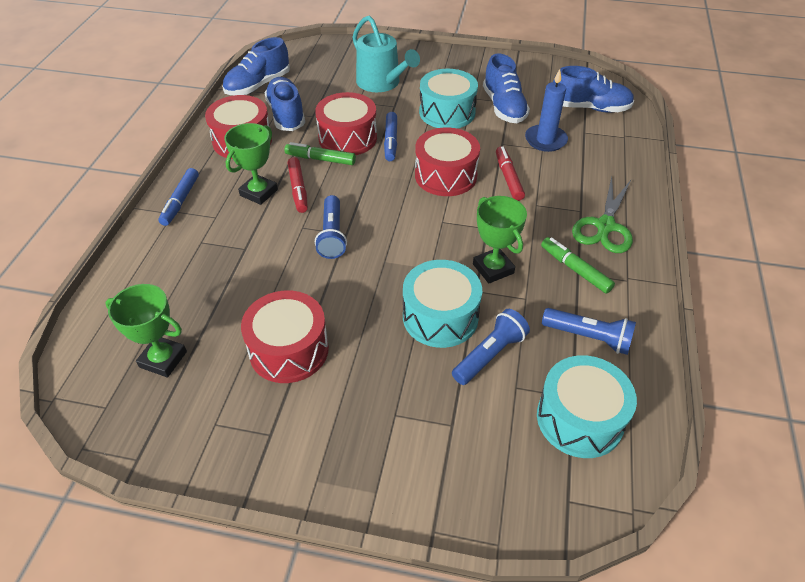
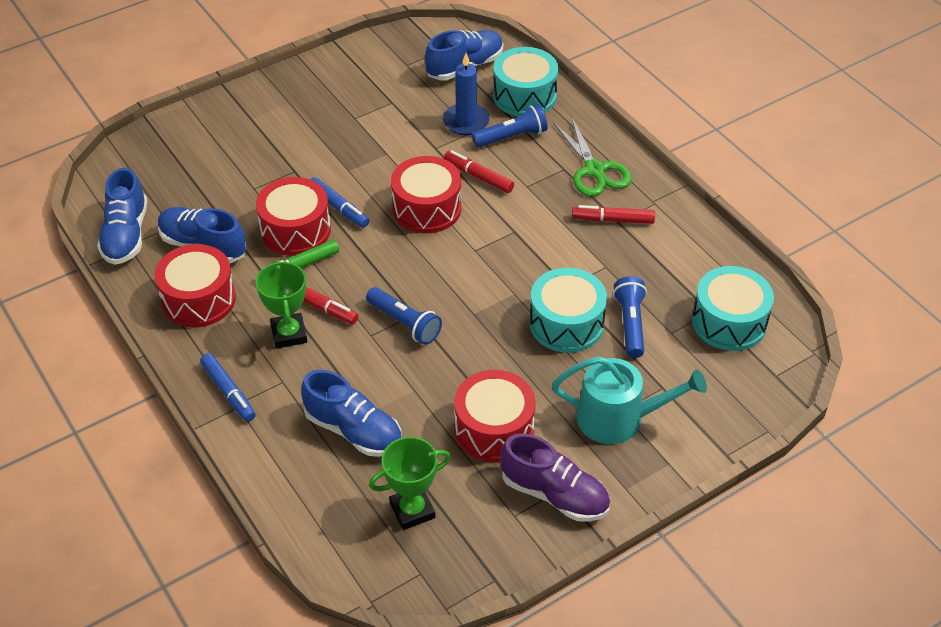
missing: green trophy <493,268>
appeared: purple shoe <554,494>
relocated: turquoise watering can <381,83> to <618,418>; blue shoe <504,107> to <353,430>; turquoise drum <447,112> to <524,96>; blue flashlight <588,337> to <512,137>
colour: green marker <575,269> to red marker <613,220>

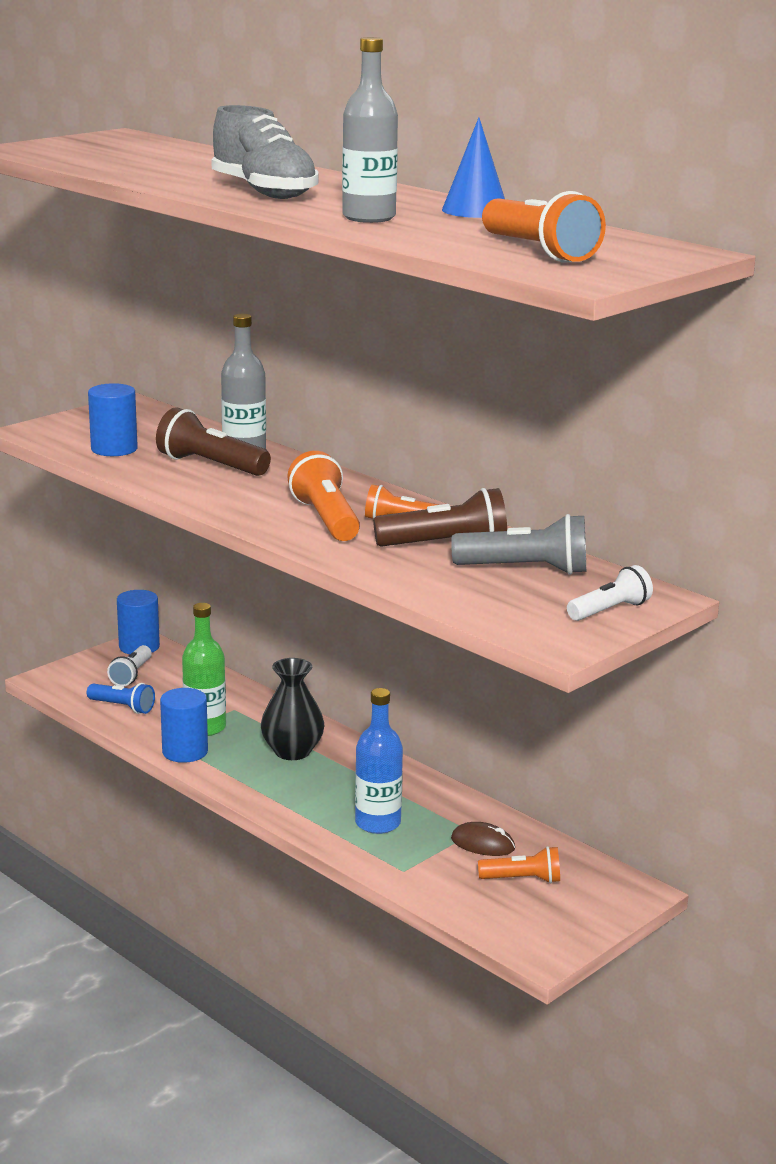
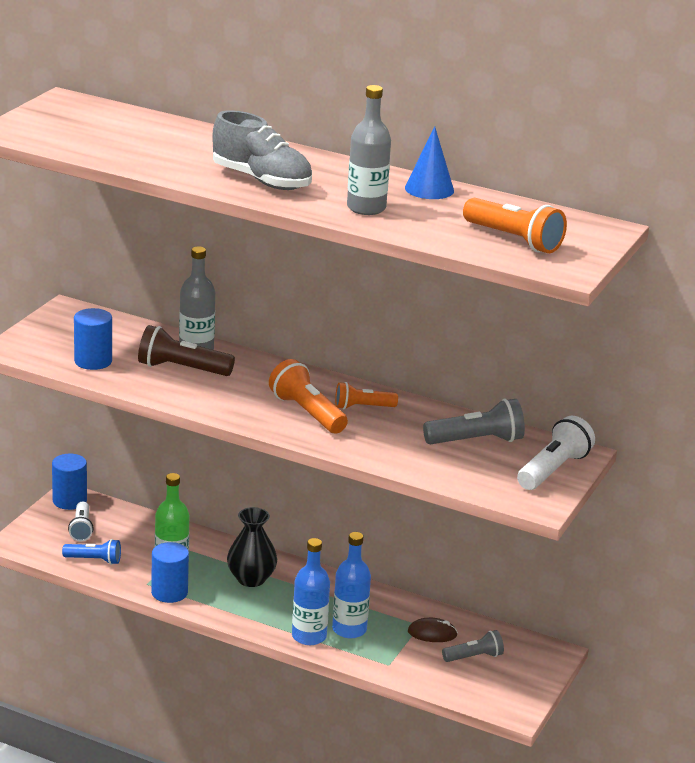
missing: brown flashlight <446,545>
appeared: blue bottle <309,636>
colour: orange flashlight <523,879> to grey flashlight <474,657>
size: white flashlight <610,610> = <553,470> x1.56

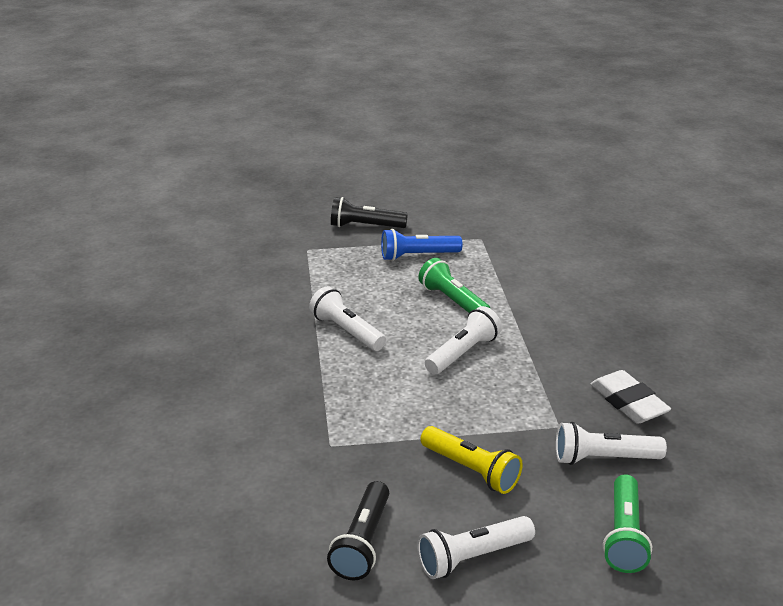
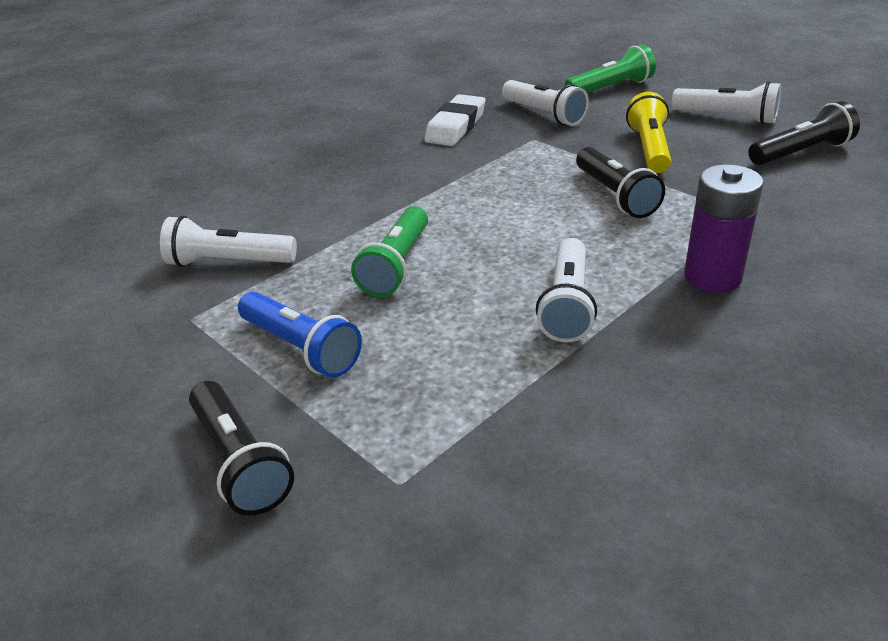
appeared: black flashlight <615,195>; purple battery <712,277>
relocated: white flashlight <463,353> to <229,262>

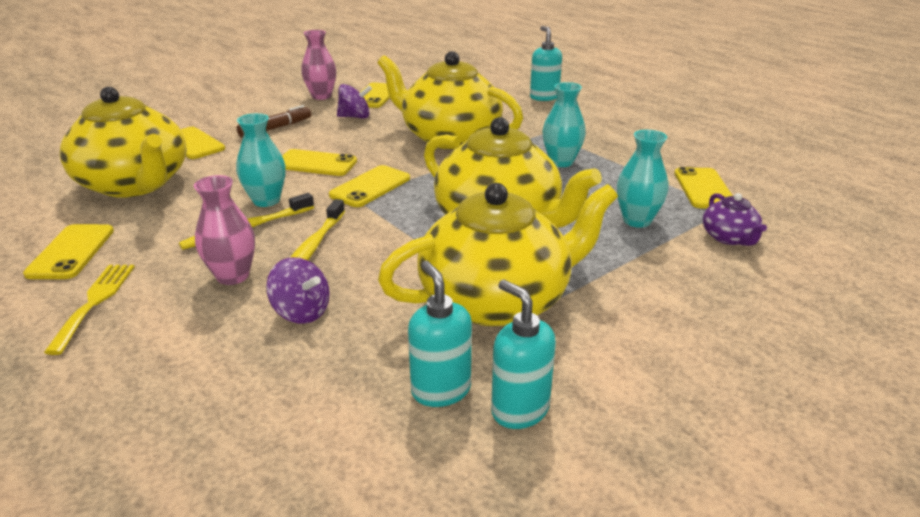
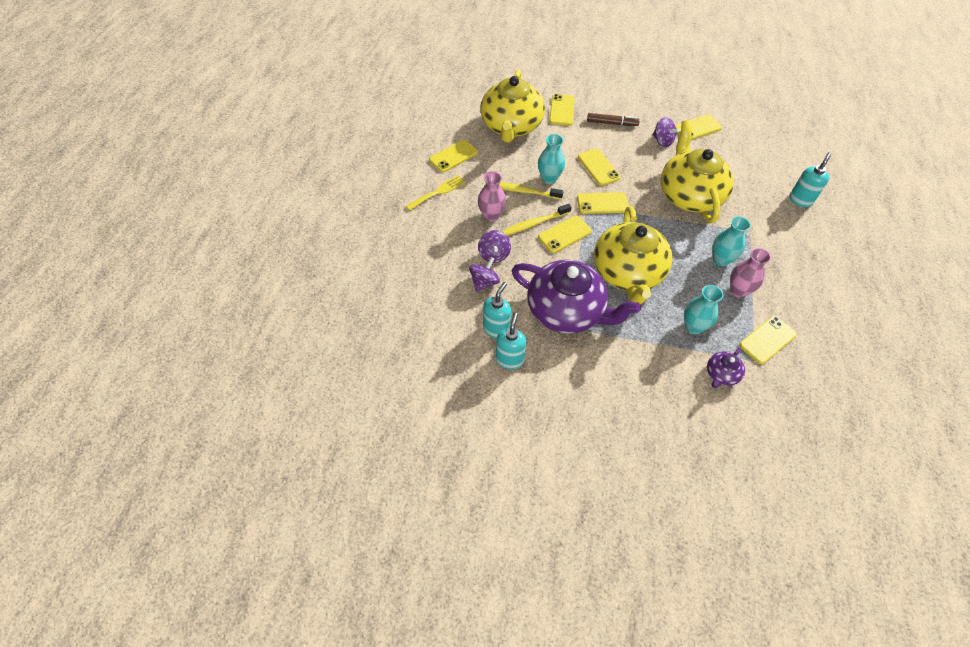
appeared: yellow phone <564,234>; purple spinning top <484,282>
relocated: pink vase <321,96> to <738,290>
colour: yellow teapot <497,300> to purple teapot <566,311>

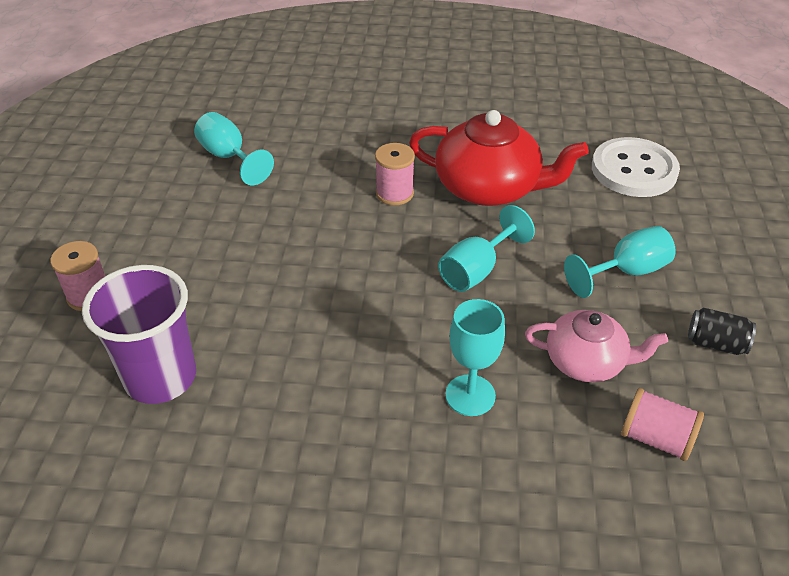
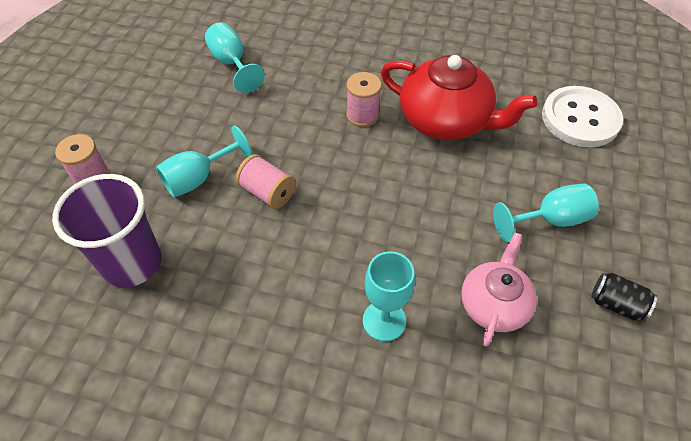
relocated: turquoise goblet <476,270> to <198,178>; pink spool <655,438> to <267,192>
spun: pink teapot <586,361> = <494,304> 90 degrees counterclockwise

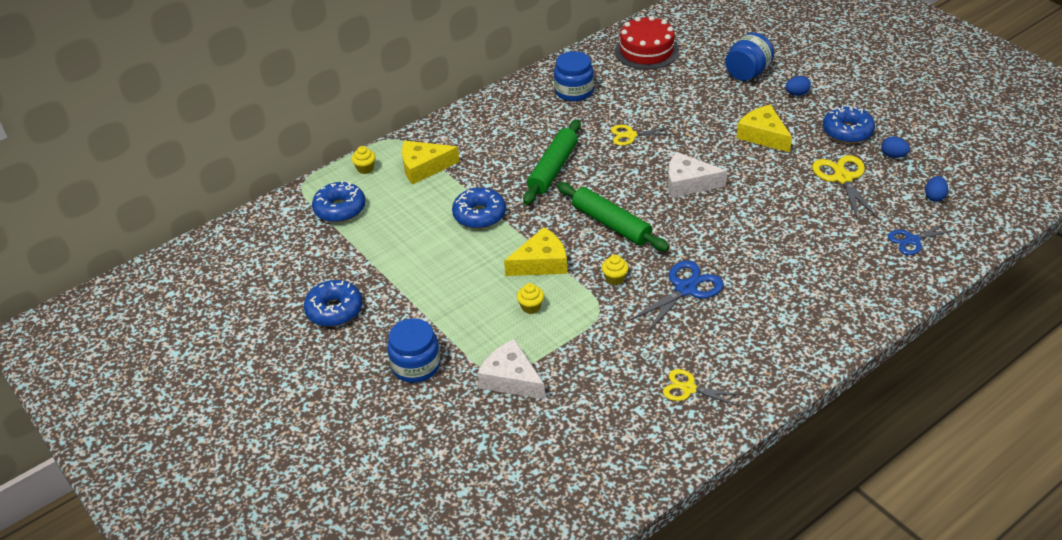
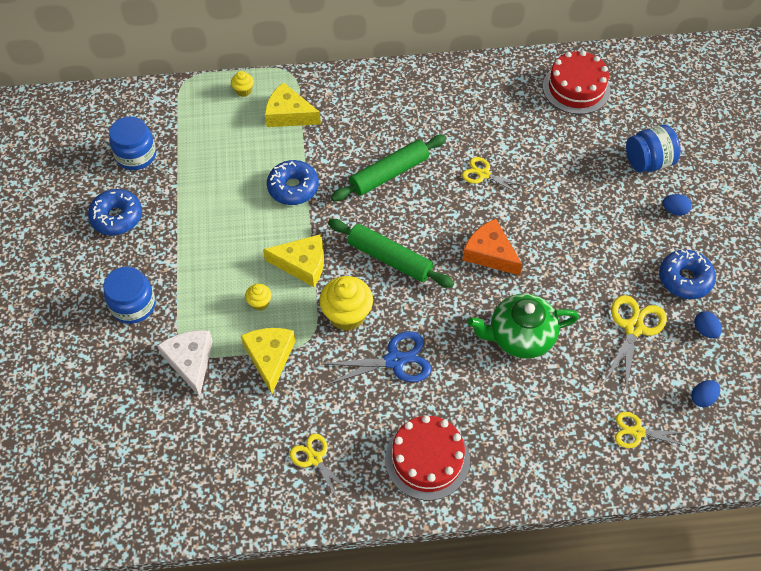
missing: blue donut <340,209>
appeared: green teapot <520,336>; red cake <427,459>
relocated: blue jar <574,91> to <136,155>; yellow cheese <763,135> to <270,357>
colour: white cheese <688,183> to orange cheese <490,253>; blue scissors <912,240> to yellow scissors <637,432>
spun: green rolling pin <611,224> = <390,258> 45 degrees counterclockwise
size: yellow cupcake <615,278> = <347,315> x2.00

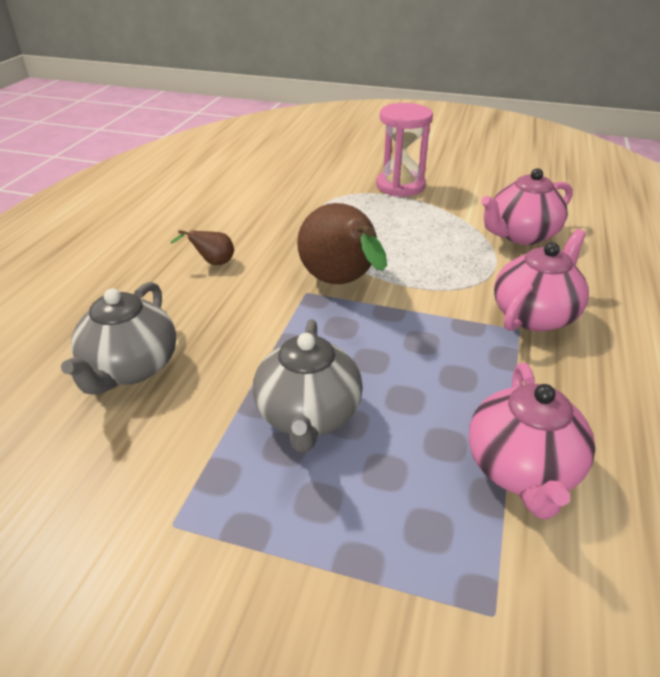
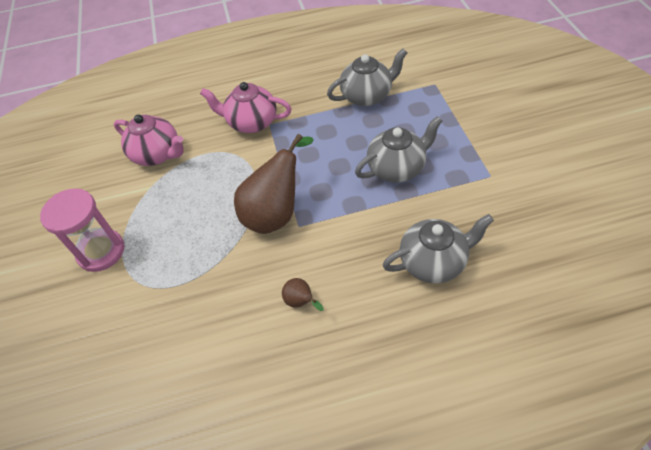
colour: pink teapot <522,469> to grey teapot <367,96>

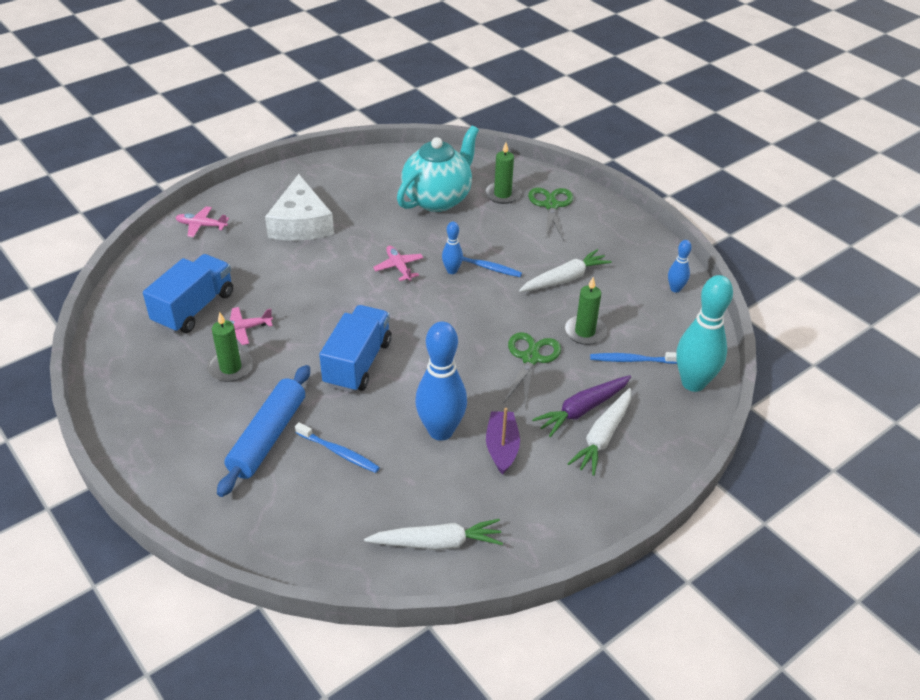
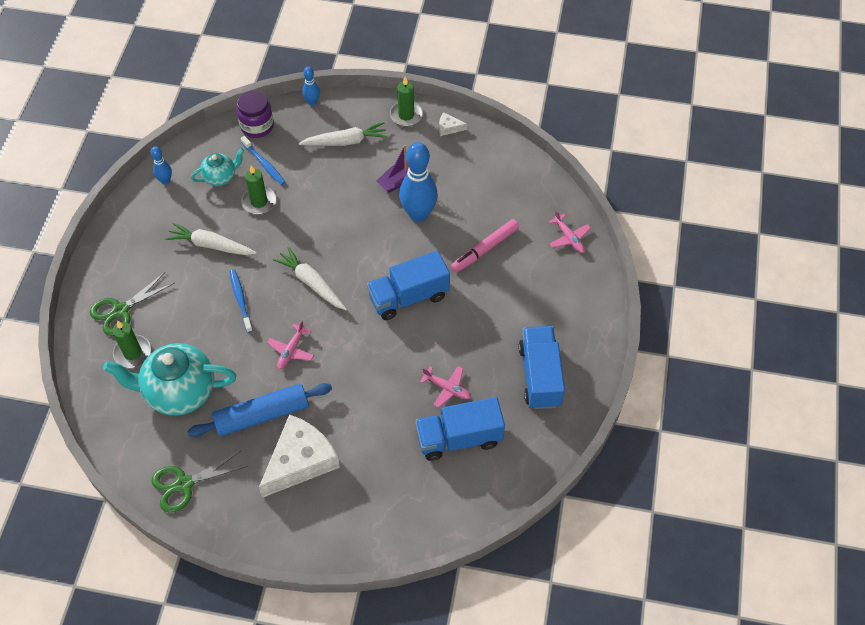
missing: purple carrot <582,410>
appeared: white cheese <449,127>; turquoise teapot <220,177>; blue truck <540,376>
relocated: pink plane <201,226> to <569,238>; blue bowling pin <452,271> to <312,102>; green candle <230,368> to <406,115>; green scissors <530,358> to <184,484>; blue rolling pin <268,437> to <262,415>; white carrot <437,543> to <311,283>
exchanged: turquoise bowling pin <693,383> to purple jar <257,126>; blue toothbrush <338,452> to pink marker <484,249>

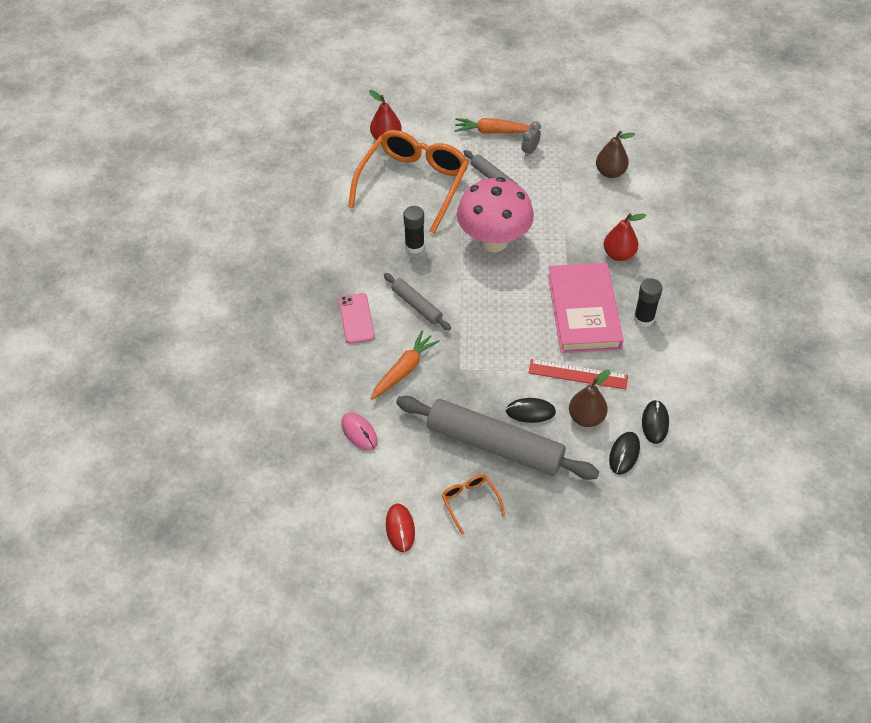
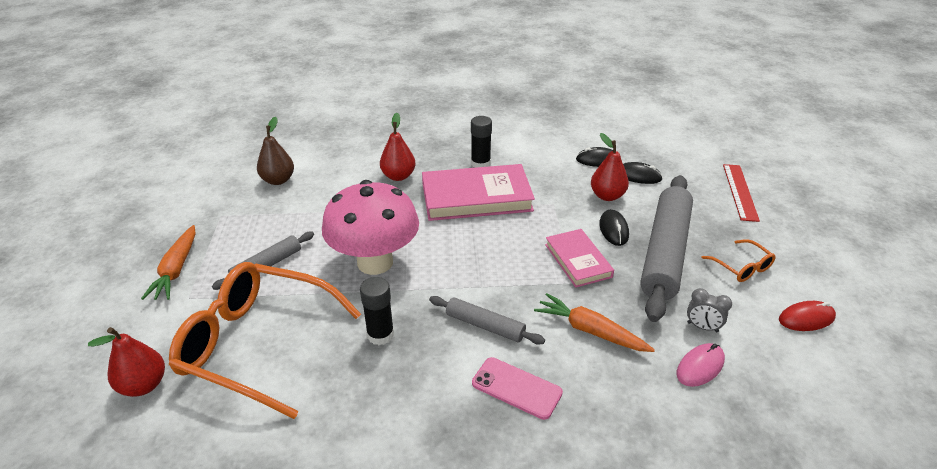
appeared: pink book <578,260>
relocated: grey clock <530,151> to <702,327>; red ruler <578,374> to <740,192>
colour: brown pear <586,417> to red pear <607,196>
spun: grey rolling pin <416,305> = <485,326> 75 degrees clockwise; pink phone <356,318> = <516,388> 45 degrees clockwise; orange glasses <470,502> = <742,267> 90 degrees counterclockwise

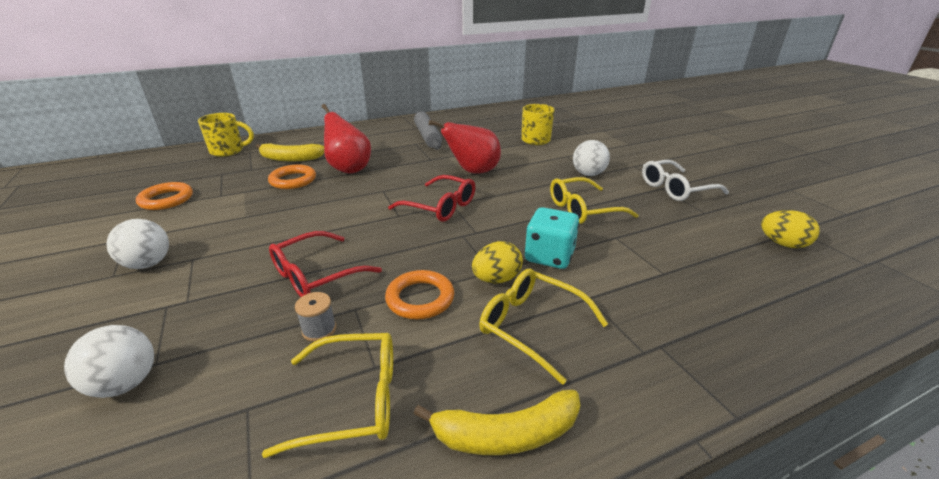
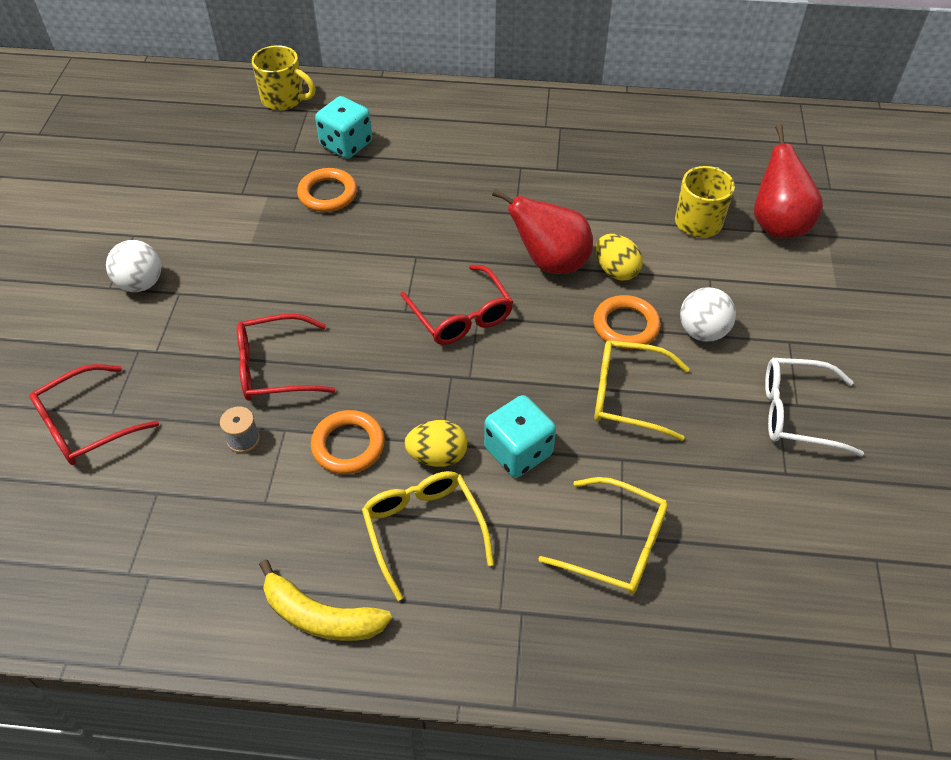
missing: grey rolling pin <427,136>
relocated: red pear <348,169> to <777,224>; orange ring <166,199> to <626,326>; yellow egg <782,244> to <616,271>; yellow glasses <352,400> to <615,544>
exchanged: yellow banana <290,158> to turquoise dice <346,144>; white ball <125,383> to red glasses <87,424>

